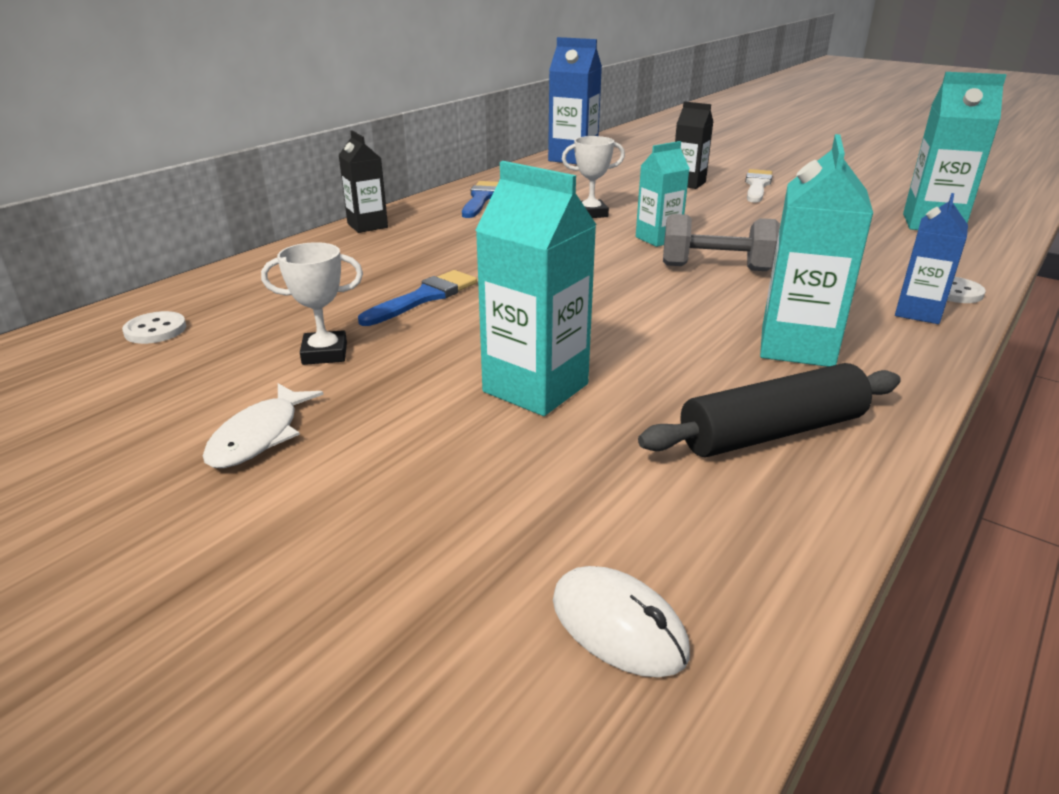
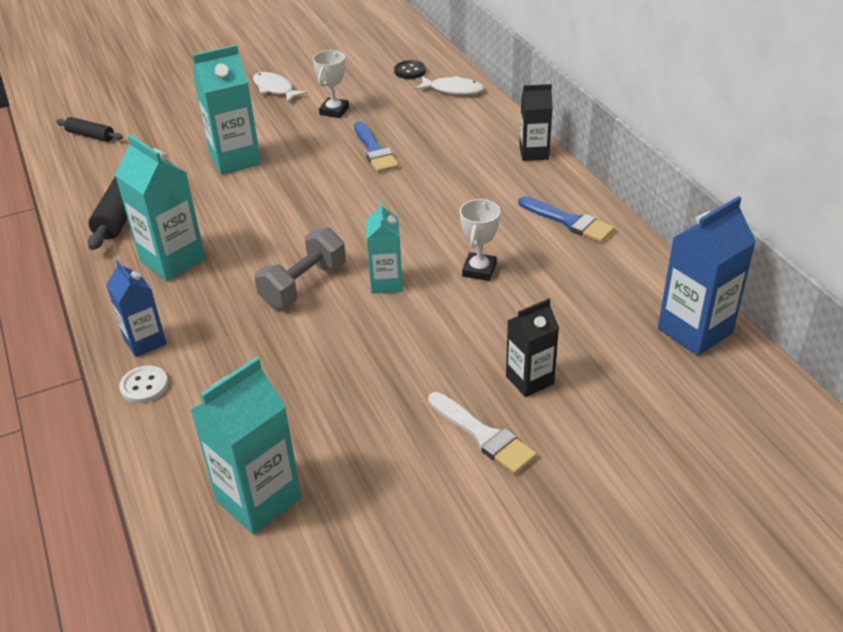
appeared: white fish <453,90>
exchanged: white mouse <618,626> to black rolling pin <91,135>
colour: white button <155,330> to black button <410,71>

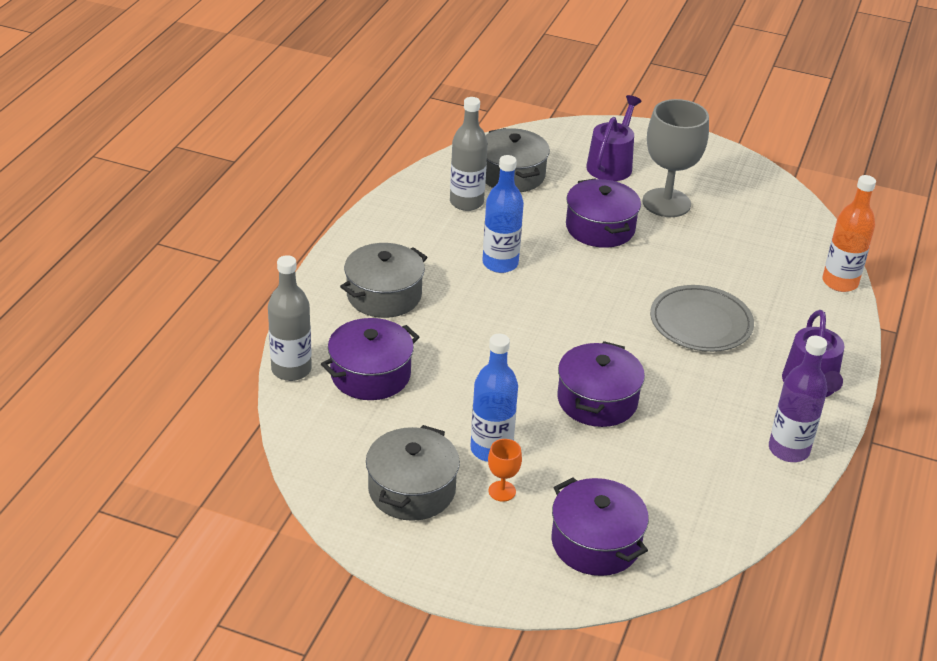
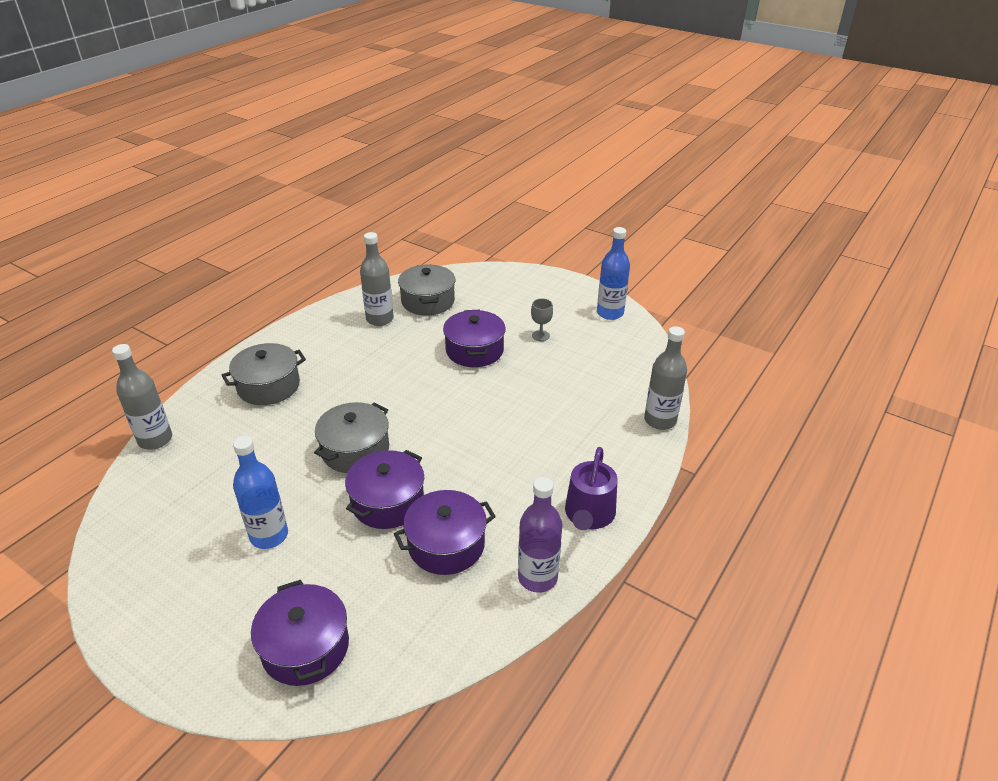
missing: purple watering can <611,164>; grey plate <700,323>; orange goblet <502,491>
relocated: blue bottle <500,263> to <610,313>; purple pot <370,374> to <446,545>; grey pot <411,490> to <355,450>
colour: orange bottle <840,282> to grey bottle <660,420>
size: grey goblet <666,203> = <540,336> x0.44

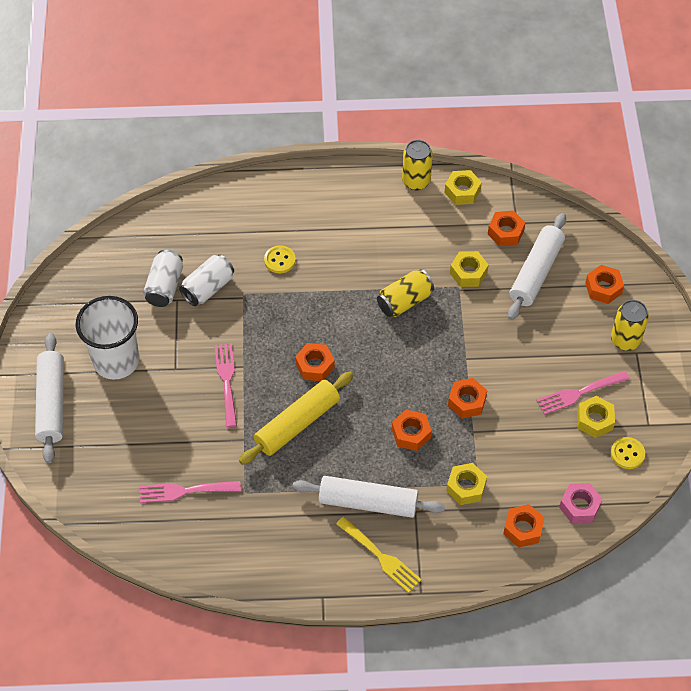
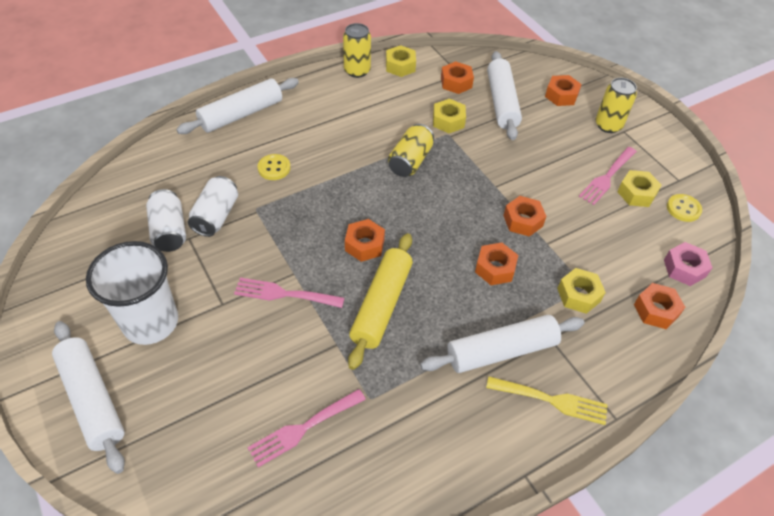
appeared: white rolling pin <241,114>
spun: pink fork <227,381> = <284,294> 45 degrees counterclockwise

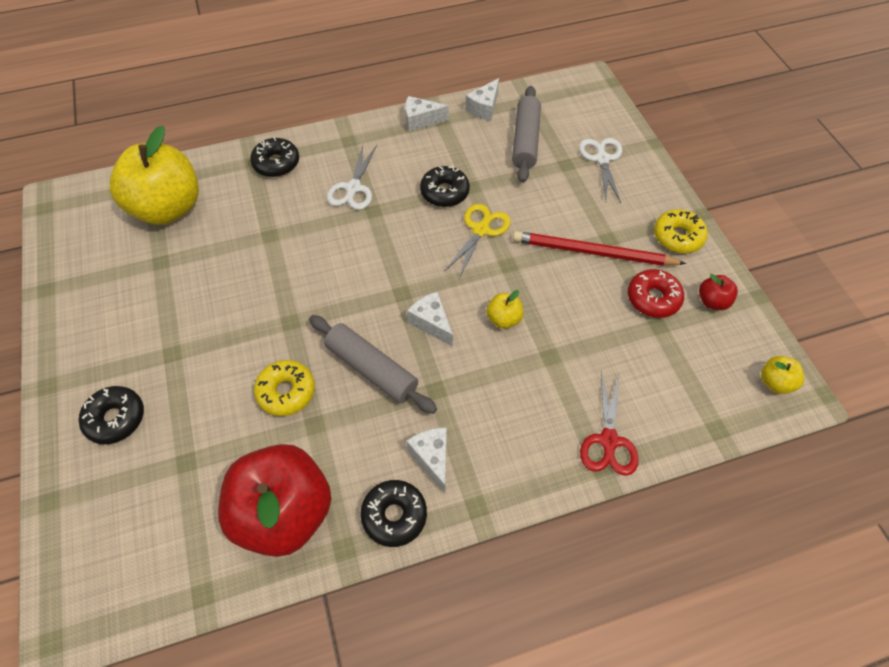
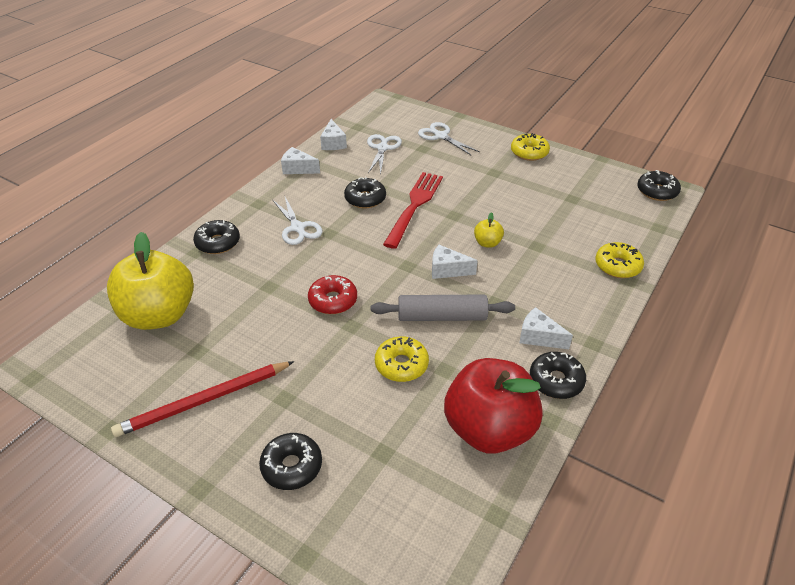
missing: red apple <712,301>
relocated: red pencil <592,252> to <204,401>; red donut <653,298> to <333,300>
exchanged: grey rolling pin <525,141> to white scissors <382,148>; yellow scissors <481,230> to red fork <414,206>; yellow apple <775,382> to black donut <657,191>; red scissors <608,441> to yellow donut <617,266>
spun: white cheese <421,121> = <298,169> 60 degrees clockwise

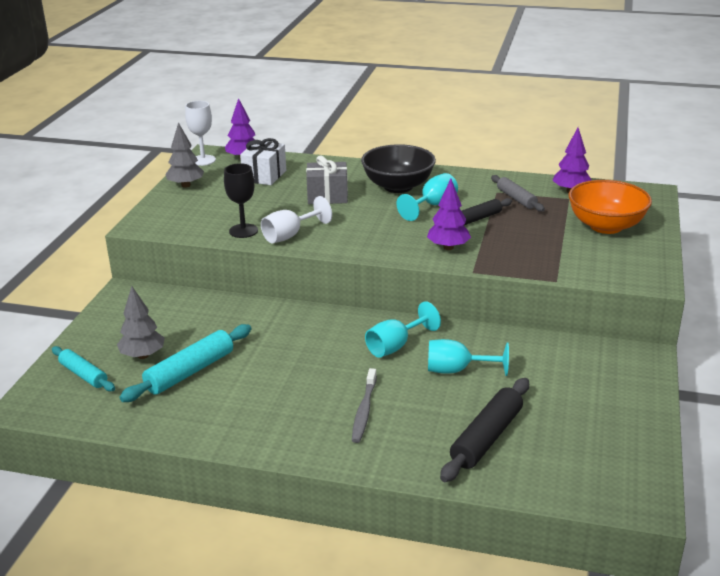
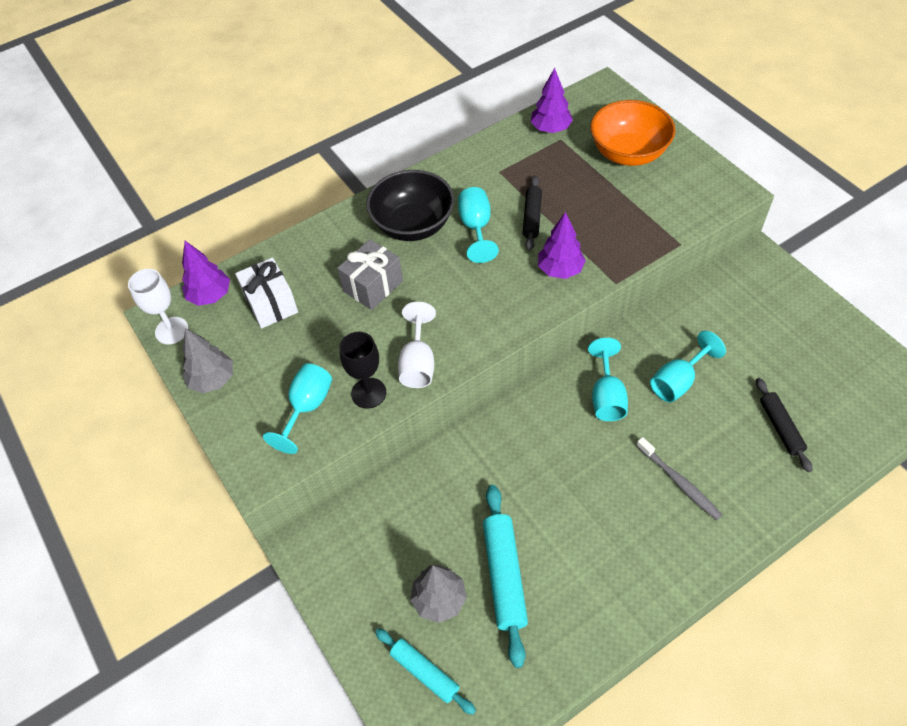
missing: grey rolling pin <516,199>
appeared: turquoise goblet <307,408>
spun: turquoise rolling pin <84,375> = <425,672> 45 degrees clockwise
size: black rolling pin <487,438> = <780,427> x0.65

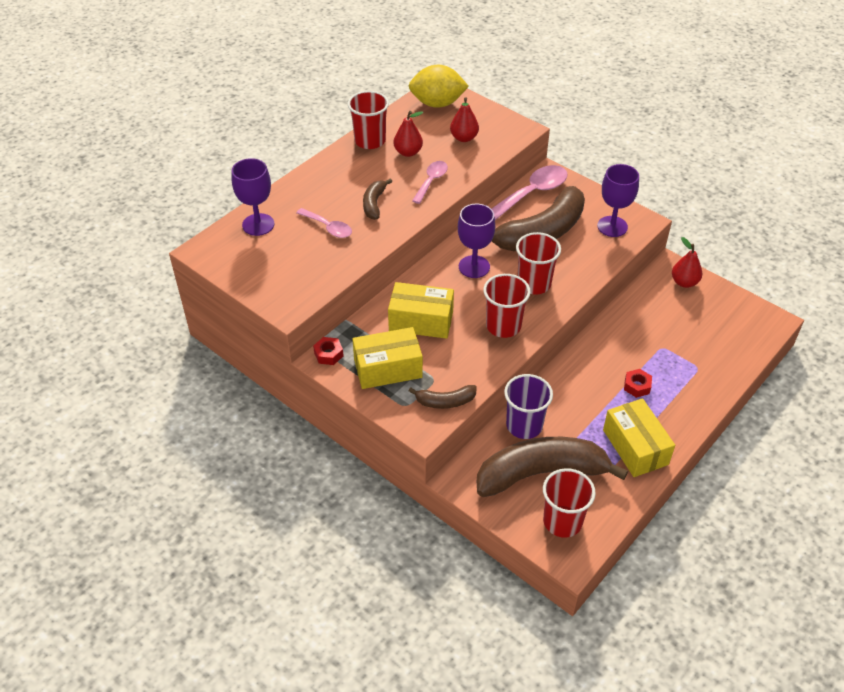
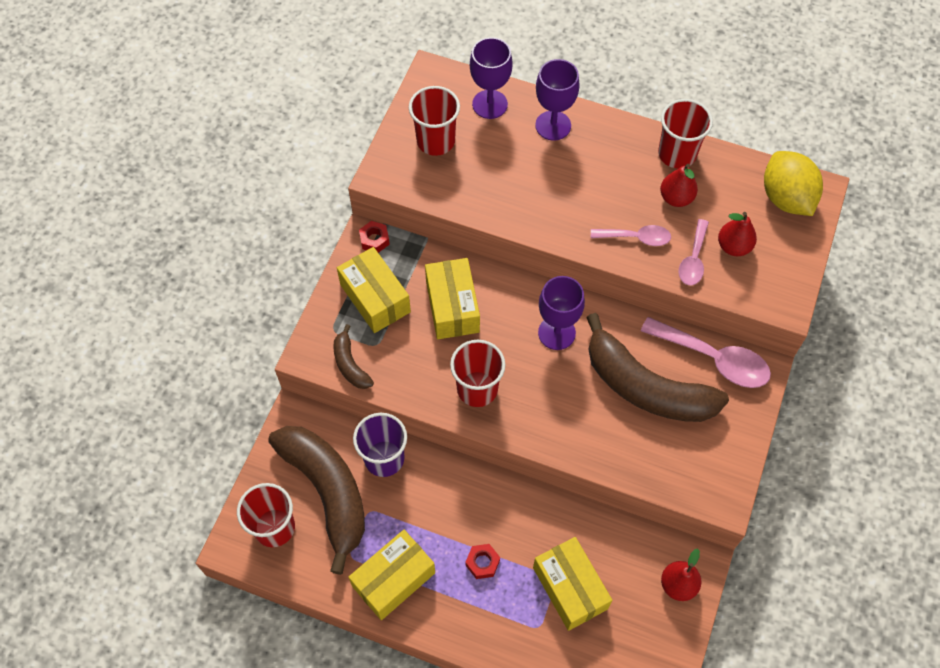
missing: brown banana <374,204>
appeared: yellow box <570,588>
relocated: purple goblet <612,226> to <553,125>; pink spoon <328,227> to <693,259>; red cup <534,283> to <435,141>

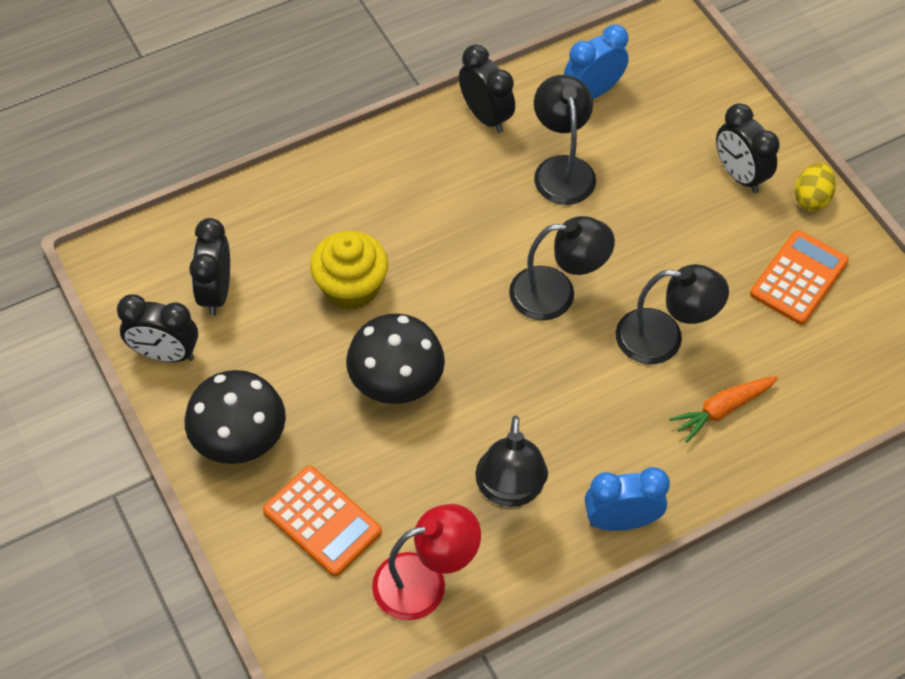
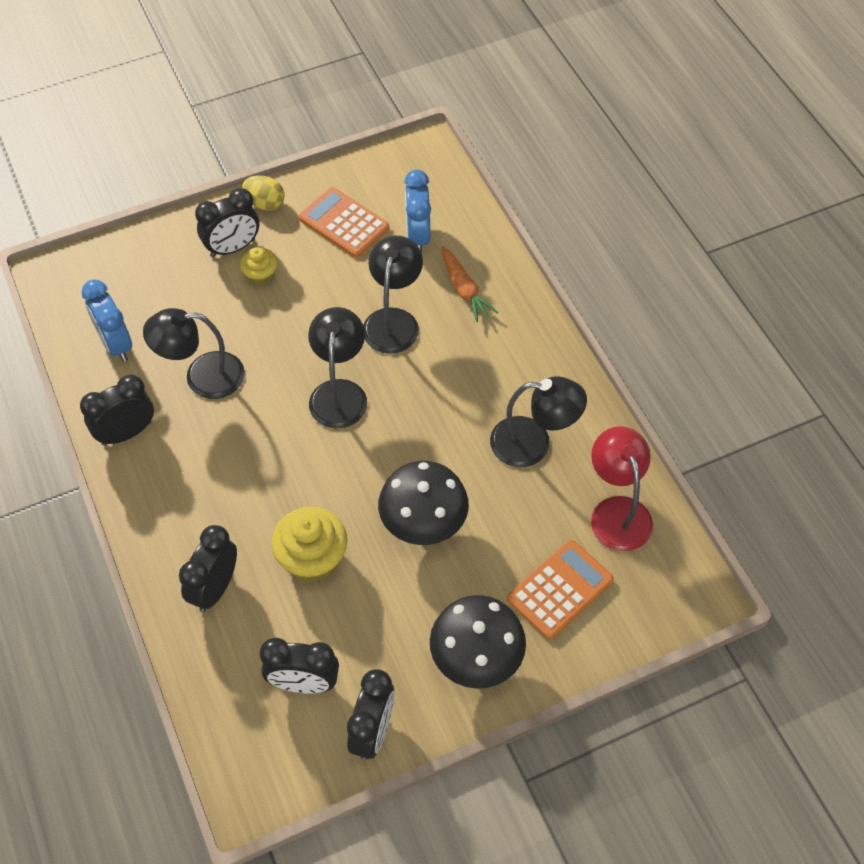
appeared: yellow cupcake <260,276>; black clock <215,588>
relocated: blue clock <621,520> to <417,236>

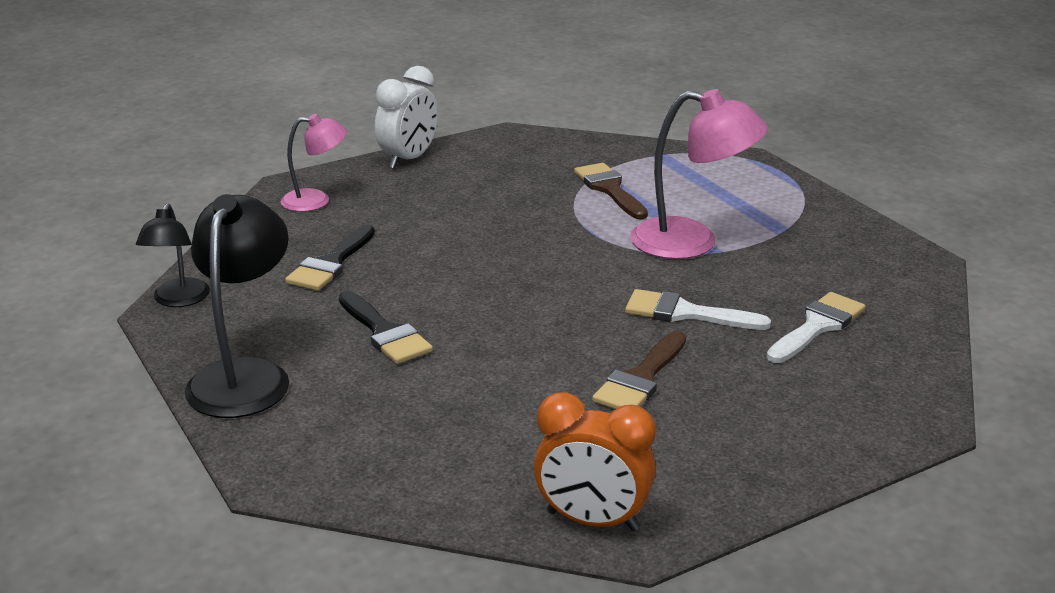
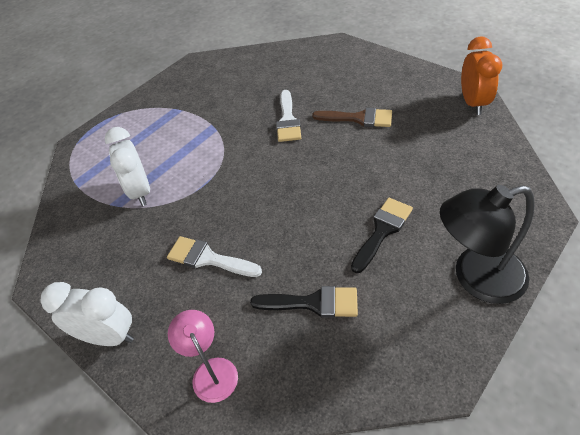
missing: pink lamp <692,242>; black lamp <178,300>
relocated: white brush <817,326> to <208,258>
exchanged: brown brush <609,189> to white clock <140,191>

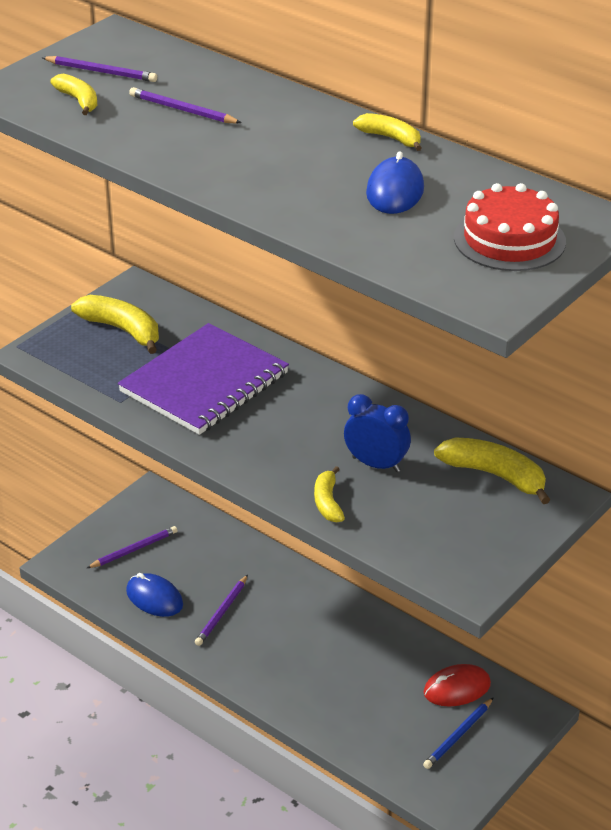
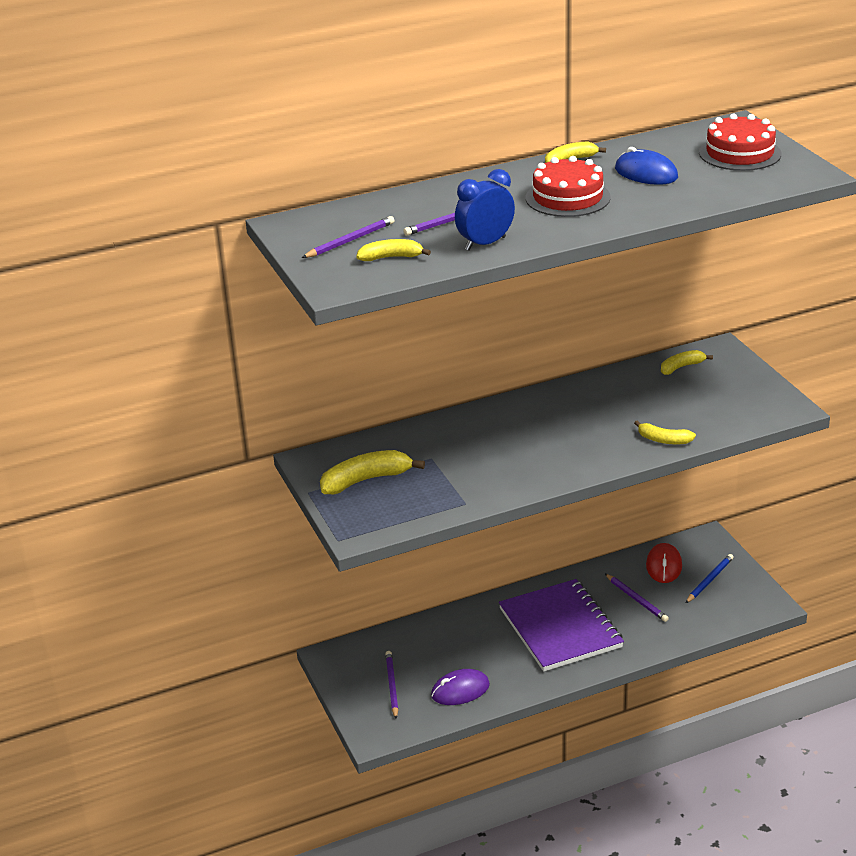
appeared: red cake <567,197>
relocated: purple notebook <205,383> to <560,628>; blue clock <376,464> to <485,243>; purple pencil <222,612> to <636,599>
colour: blue mouse <154,598> to purple mouse <460,690>
spun: blue pencil <458,735> = <709,580> 120 degrees counterclockwise
size: yellow banana <495,475> = <681,367> x0.60

